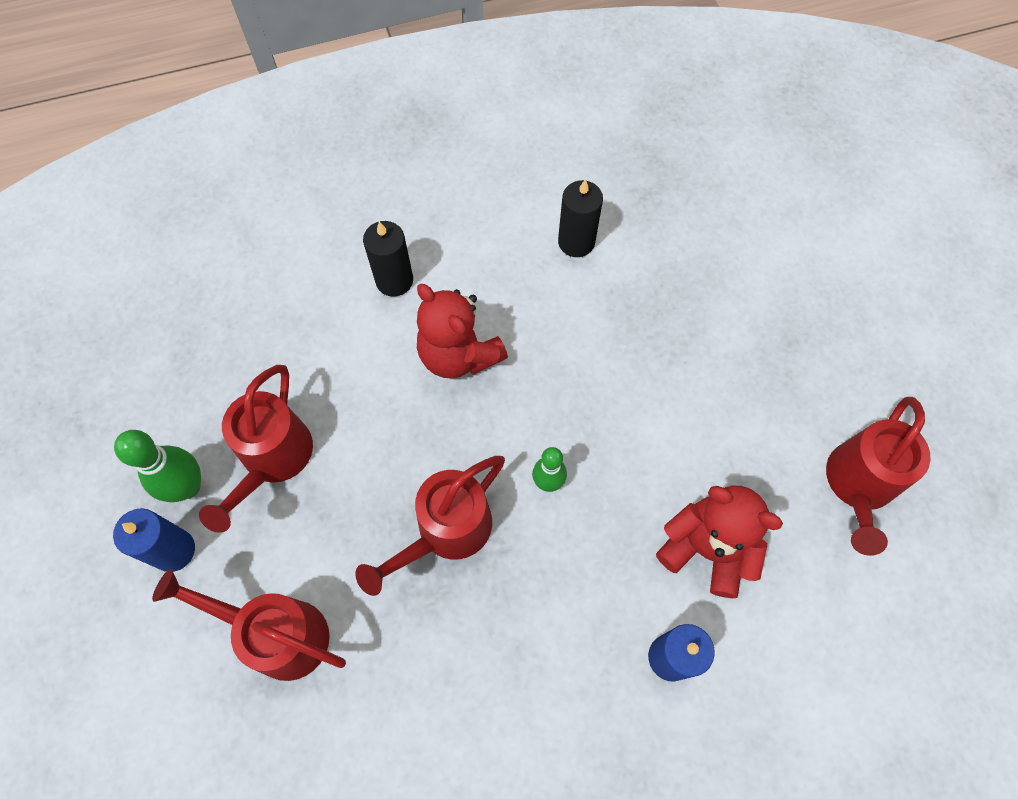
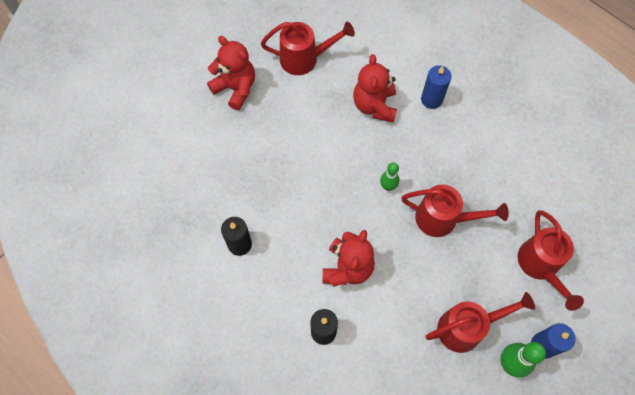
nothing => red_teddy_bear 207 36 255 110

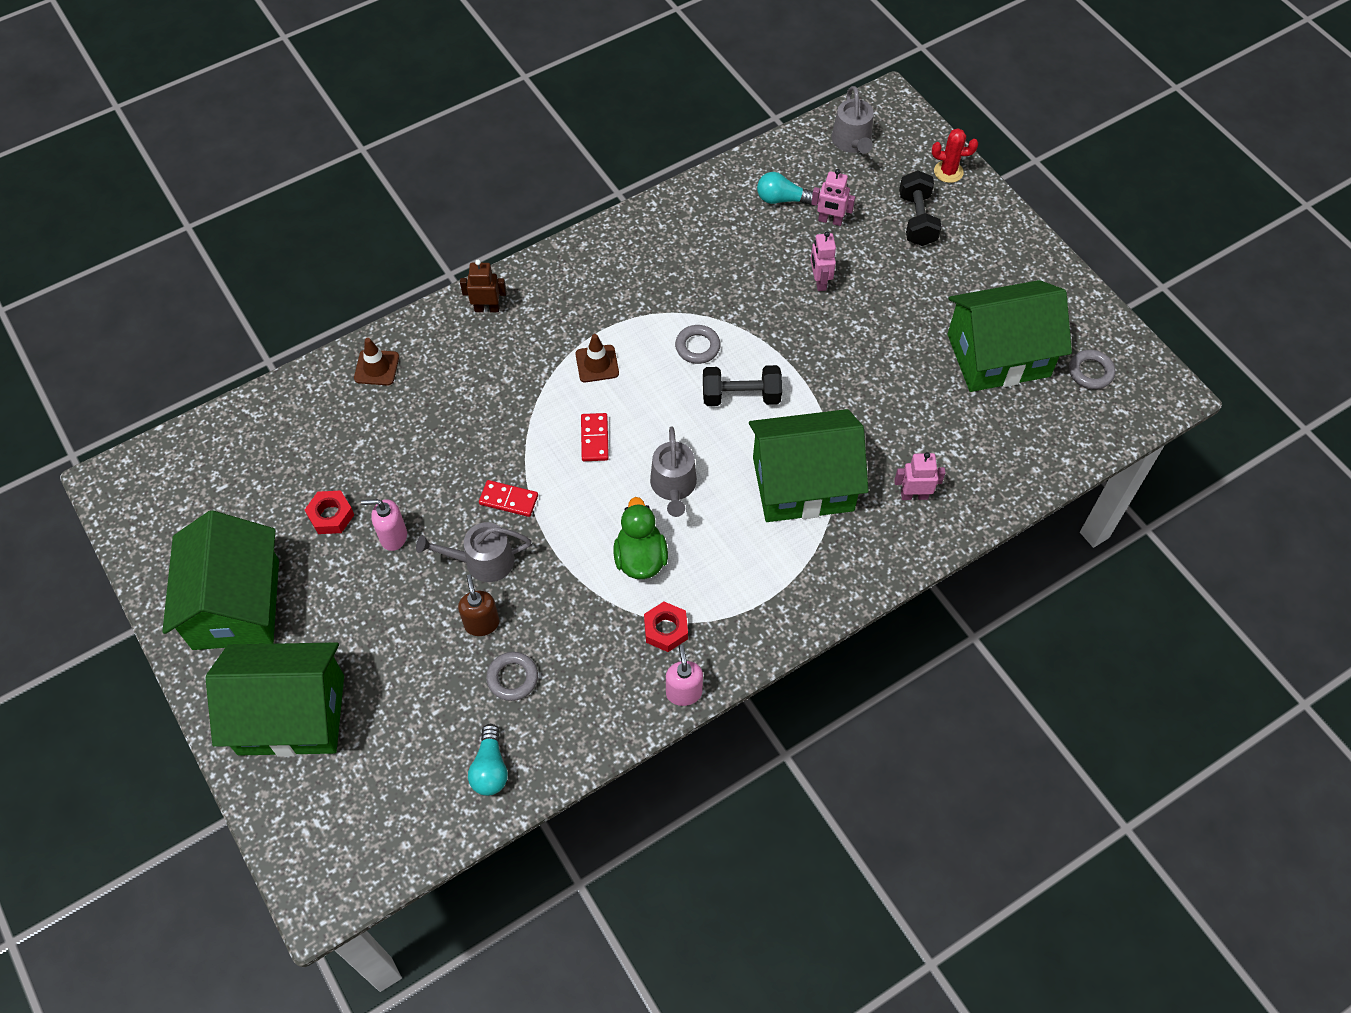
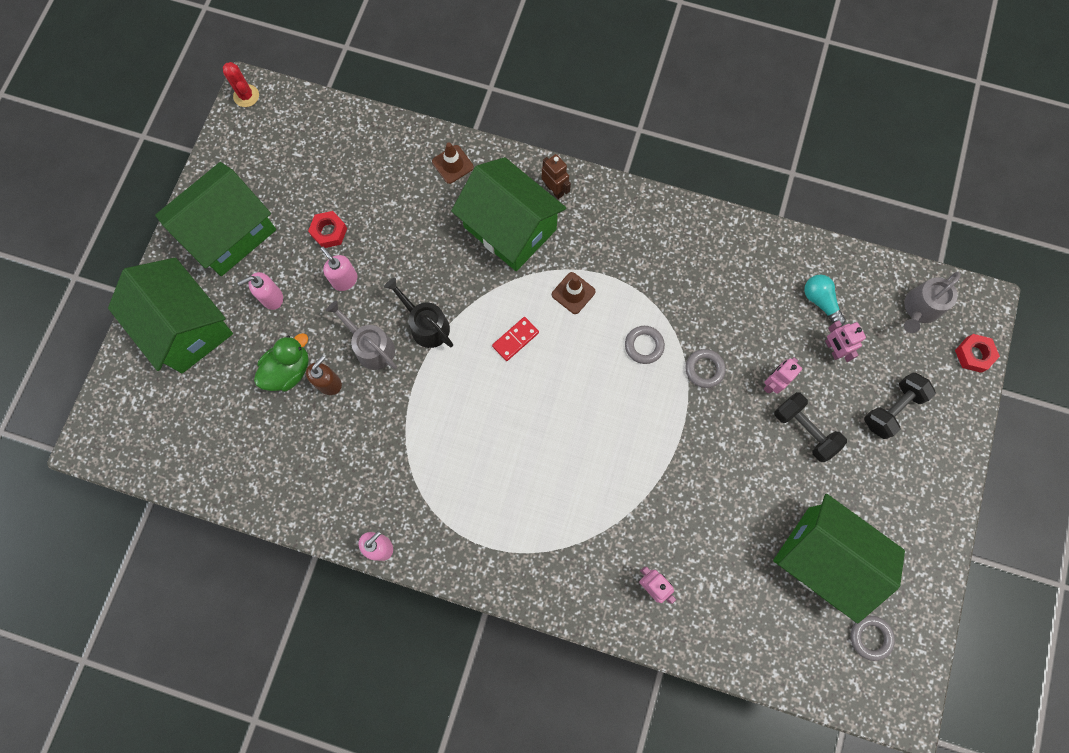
turquoise_light_bulb 468 724 508 796 => nothing
red_domino 479 480 538 517 => black_watering_can 384 278 453 348
grey_ring 486 652 538 701 => grey_ring 685 349 726 388, relocated
green_duck 614 497 668 579 => green_duck 254 333 309 392, relocated
red_nut 644 602 688 652 => red_nut 955 334 1000 373, relocated
grey_watering_can 650 427 697 517 => nothing
black_dumbbell 703 365 782 406 => black_dumbbell 774 392 847 462, relocated
green_house 749 409 868 522 => green_house 451 157 566 271, relocated
red_cactus 932 128 978 183 => red_cactus 223 62 259 107, relocated
nothing => pink_soap_dispenser 238 272 283 310

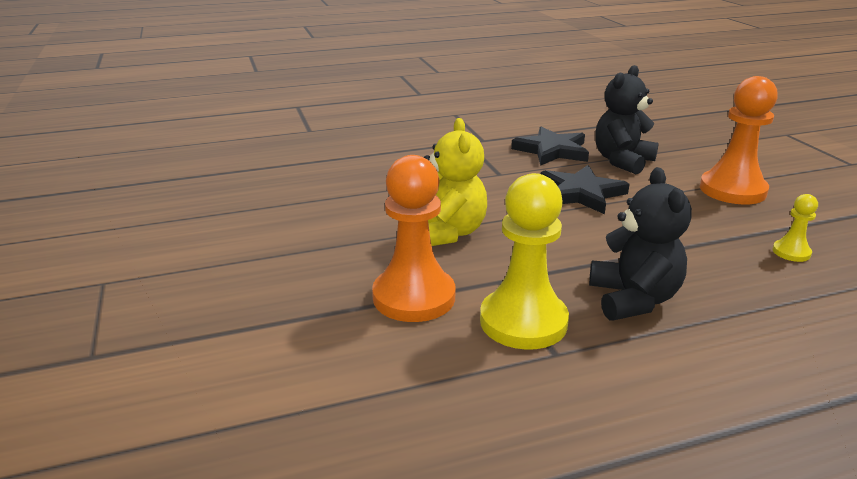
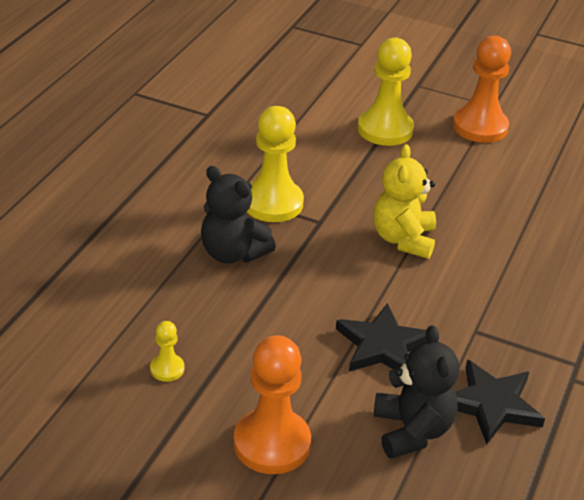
orange_pawn 372 155 456 322 => orange_pawn 453 36 511 143, relocated
yellow_teddy_bear 424 118 487 246 => yellow_teddy_bear 373 144 436 259, 60 degrees clockwise
nothing => yellow_pawn 358 38 414 146

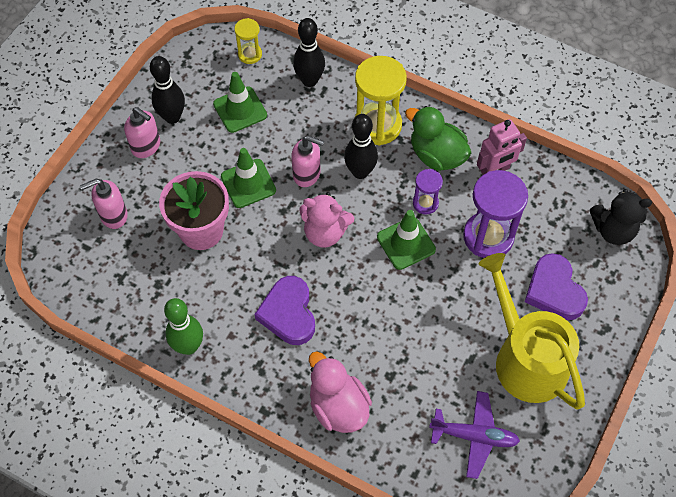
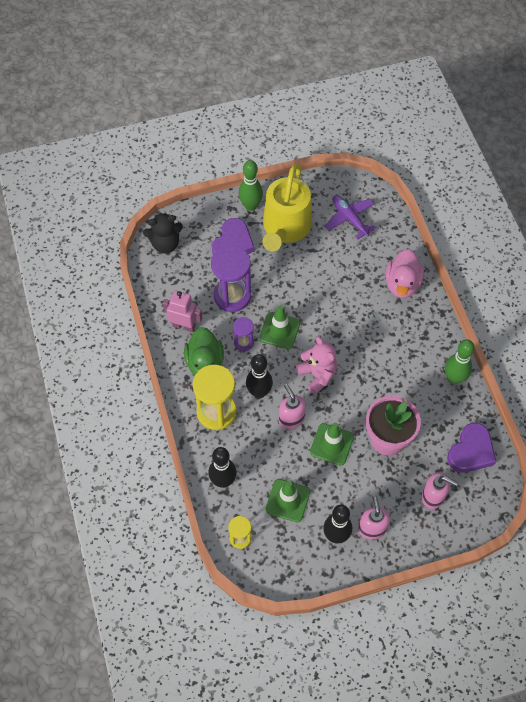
purple_heart 255 276 315 345 => purple_heart 447 423 496 473, relocated
black_teddy_bear 589 189 652 245 => black_teddy_bear 143 212 183 254, 120 degrees clockwise
nothing => green_bowling_pin 239 160 263 211

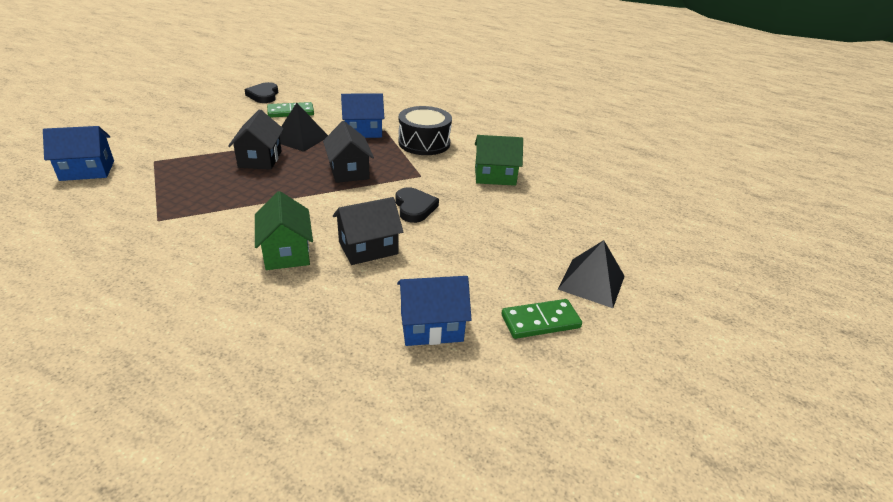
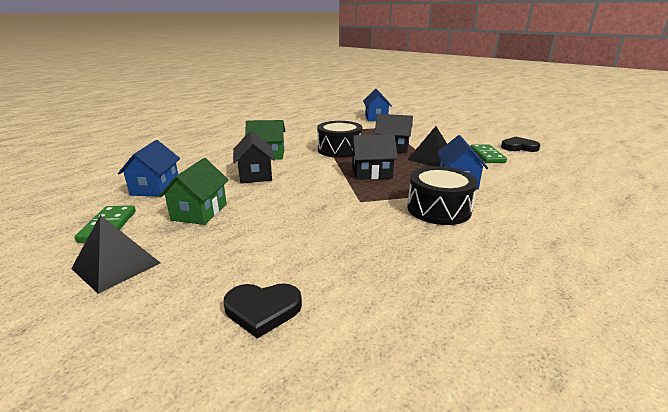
black_heart 395 187 439 223 => black_heart 224 283 302 339, relocated
green_house 475 135 523 186 => green_house 159 158 229 225, relocated
nothing => black_drum 317 121 363 158

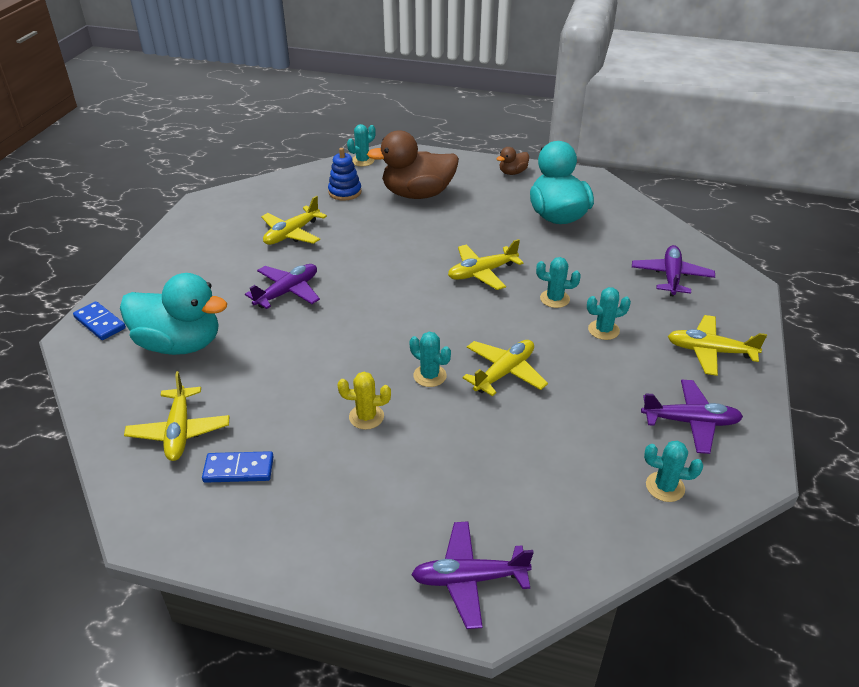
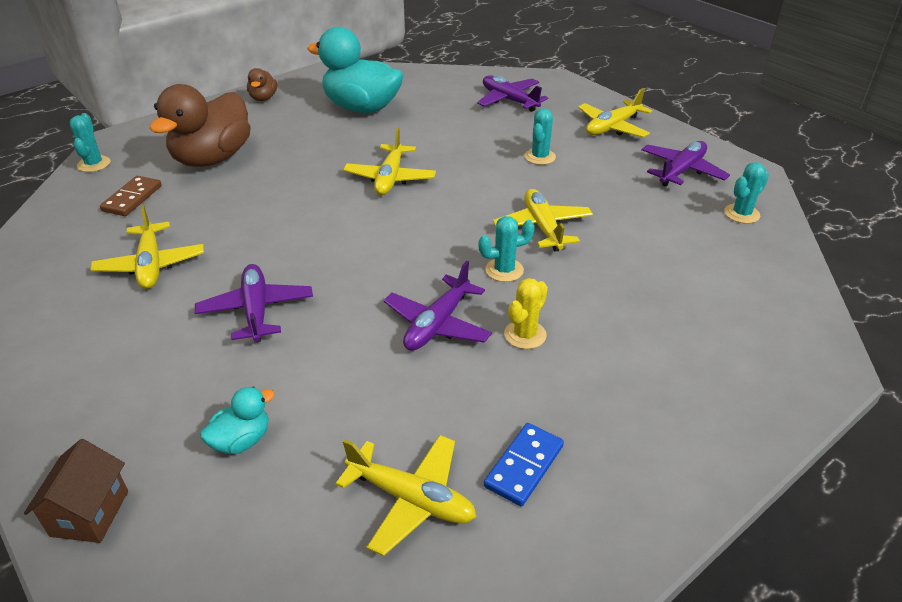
blue_domino 73 301 126 340 => brown_house 24 439 128 543
turquoise_duck 120 273 227 355 => turquoise_duck 200 387 275 454, x0.46
blue_stacking_toy 328 148 362 201 => brown_domino 100 176 162 216
purple_plane 411 521 534 629 => purple_plane 384 261 492 351, relocated
turquoise_cactus 536 257 581 308 => nothing

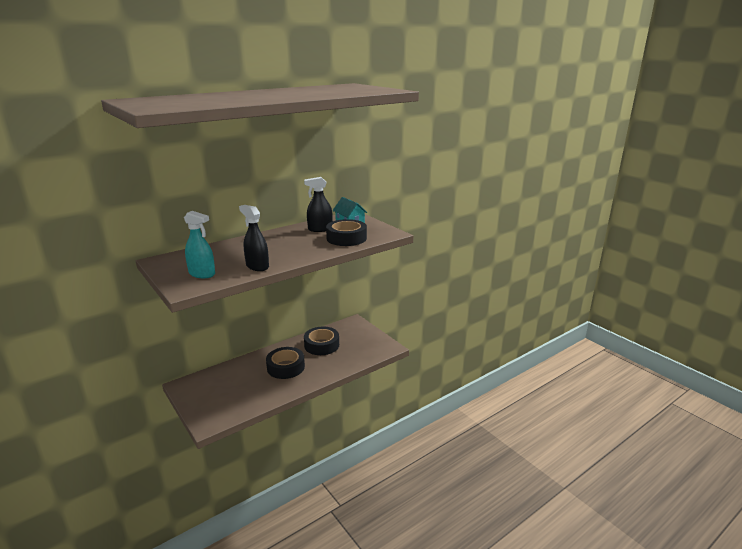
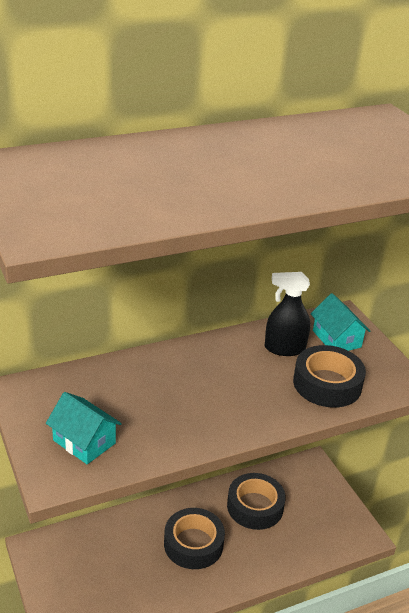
turquoise_spray_bottle 184 211 215 278 => turquoise_house 46 392 122 464
black_spray_bottle 239 205 269 271 => nothing

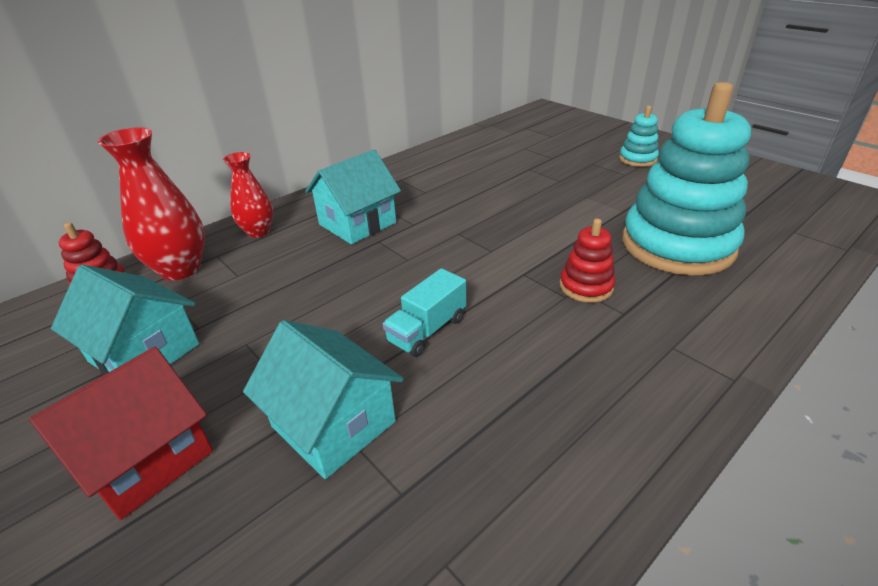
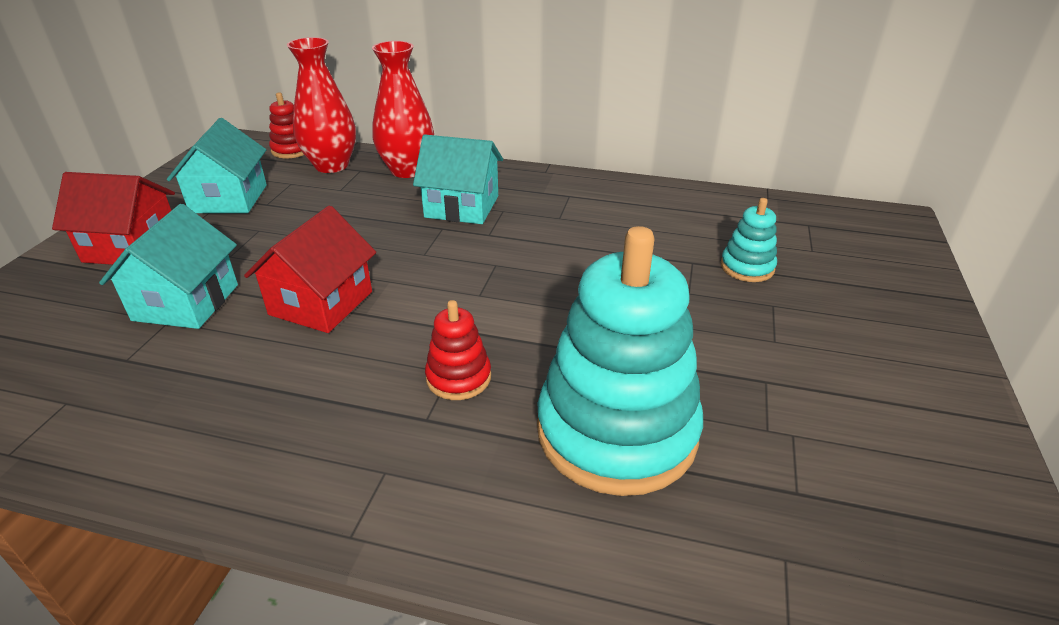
red_vase 223 152 273 238 => red_vase 372 41 434 178, x1.58
turquoise_truck 383 268 466 357 => red_house 244 206 376 333
turquoise_stacking_toy 619 106 659 167 => turquoise_stacking_toy 721 198 777 282, relocated

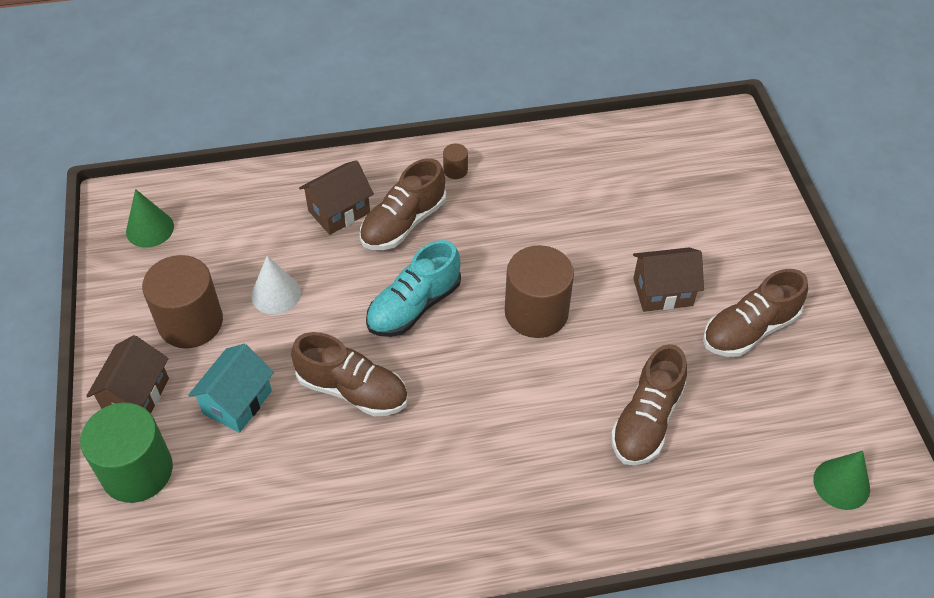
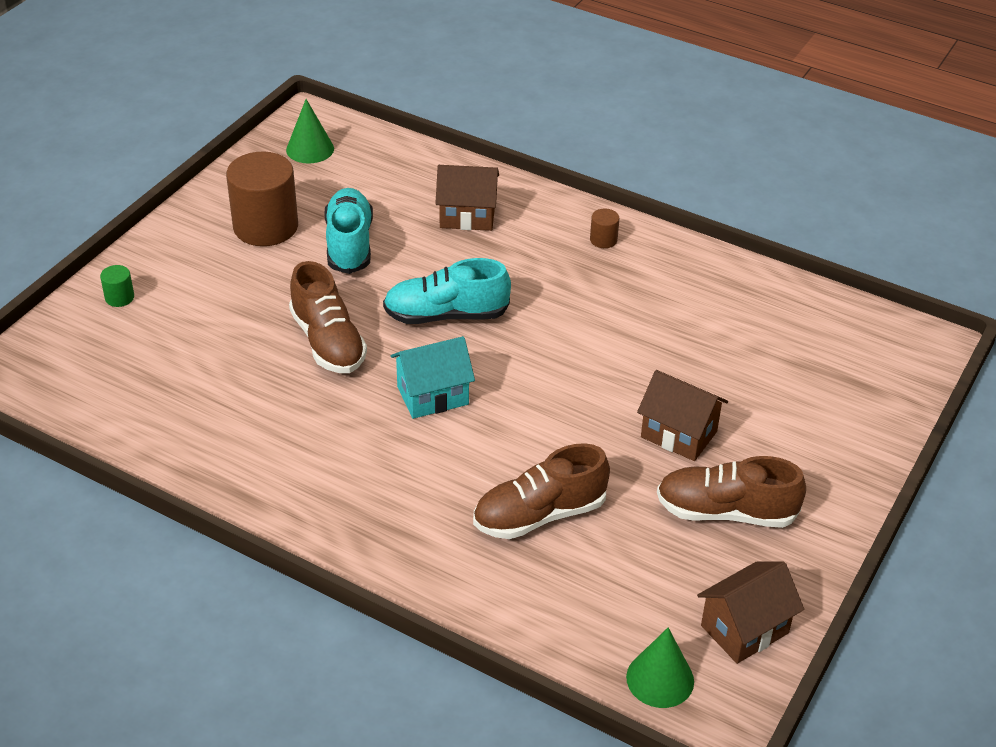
green_cylinder 80 403 173 503 => green_cylinder 100 265 134 307, x0.42
brown_house 86 335 169 413 => brown_house 697 562 804 664, relocated
turquoise_house 188 344 274 433 => turquoise_house 391 336 475 419, relocated
white_cone 251 256 301 314 => turquoise_shoe 324 188 373 274
brown_shoe 360 158 446 250 => nothing
brown_cylinder 505 245 574 338 => nothing

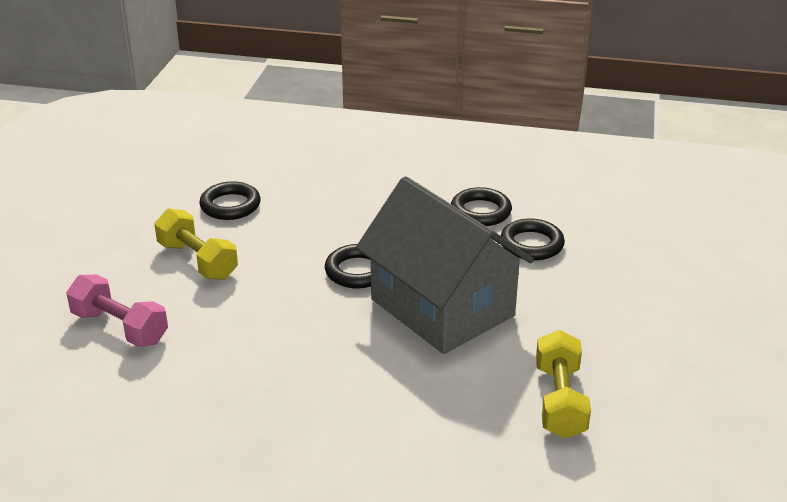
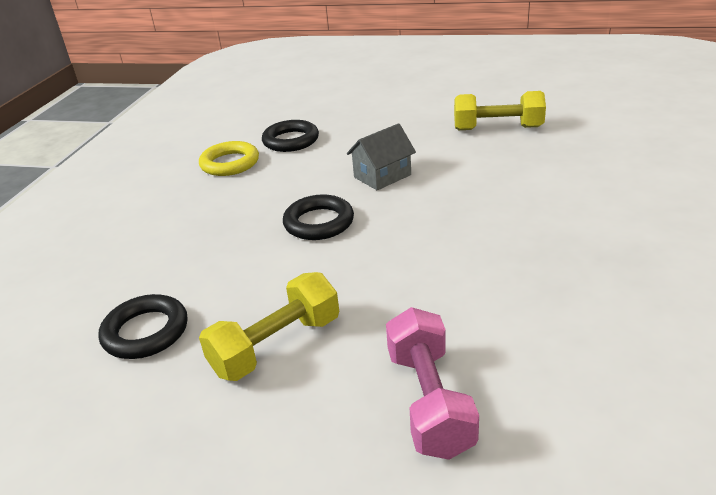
pink_dumbbell 66 275 168 347 => pink_dumbbell 386 307 479 460, 45 degrees counterclockwise
grey_house 356 176 534 354 => grey_house 347 123 416 190, x0.42
black_ring 451 187 512 226 => yellow_ring 199 141 259 176

